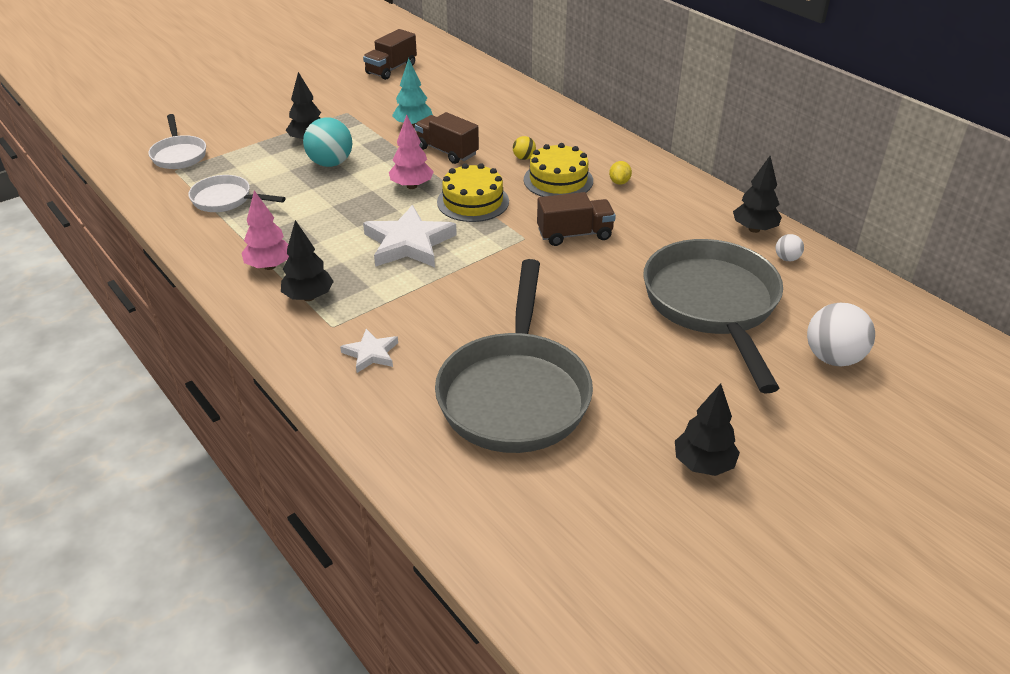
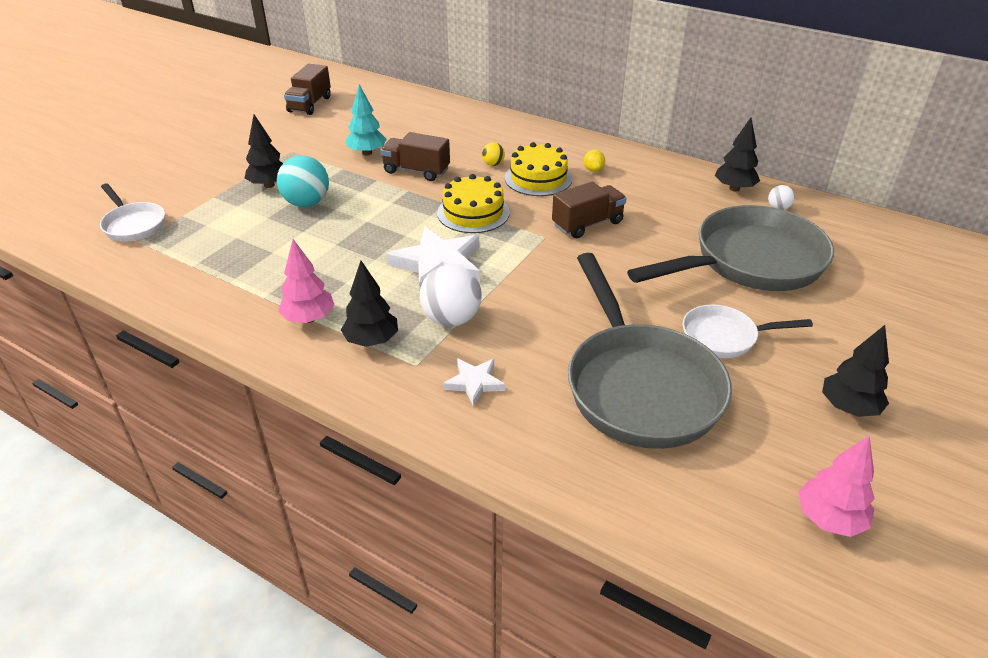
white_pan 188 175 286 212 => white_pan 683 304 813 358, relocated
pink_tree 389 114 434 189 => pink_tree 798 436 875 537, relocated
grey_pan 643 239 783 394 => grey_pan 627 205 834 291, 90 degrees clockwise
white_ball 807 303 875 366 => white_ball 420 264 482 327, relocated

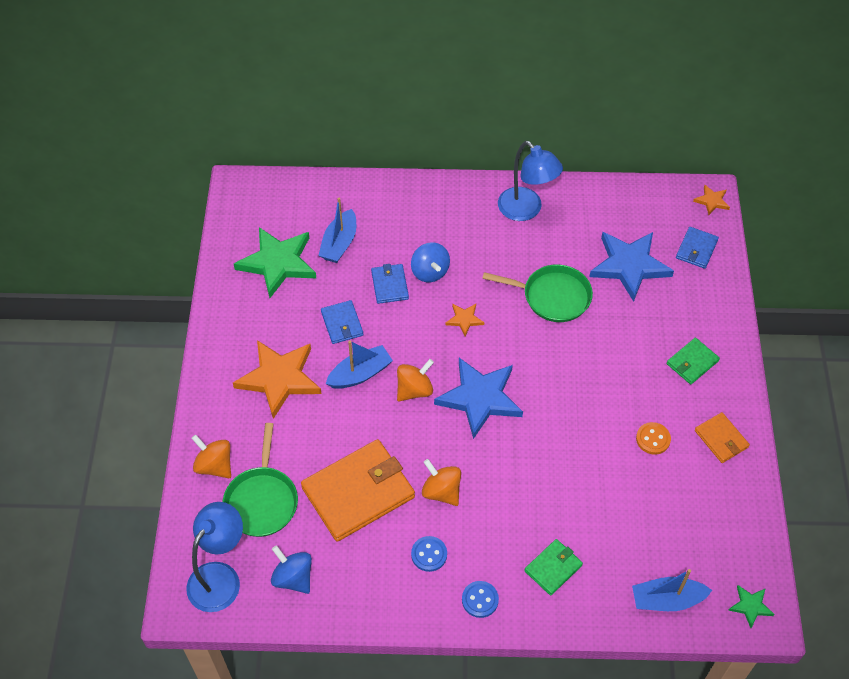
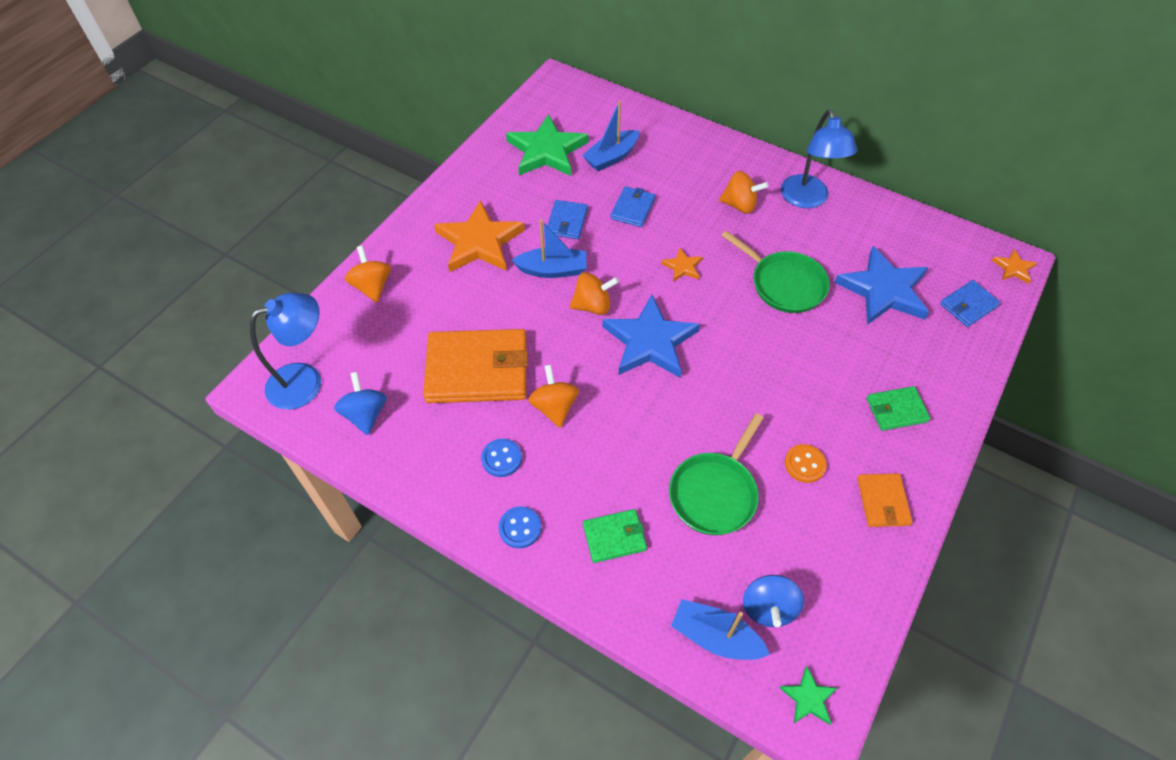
green_pan 223 423 298 537 => green_pan 669 413 764 535, relocated
blue_spinning_top 411 242 450 282 => blue_spinning_top 743 575 804 627, relocated
nothing => orange_spinning_top 719 171 769 214

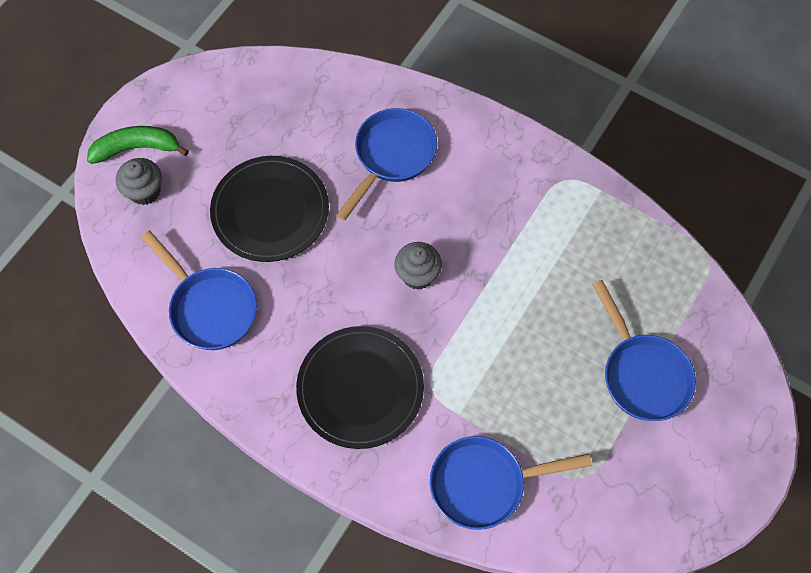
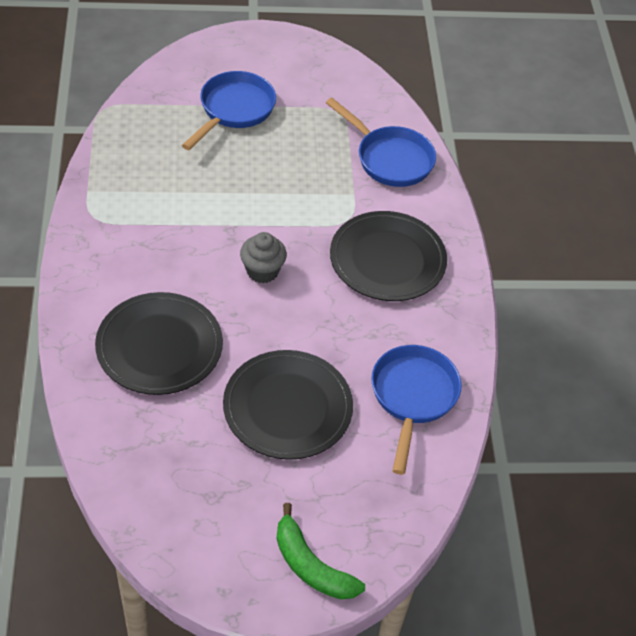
grey_cupcake 116 158 162 205 => nothing
blue_pan 336 108 437 221 => black_plate 95 292 223 395

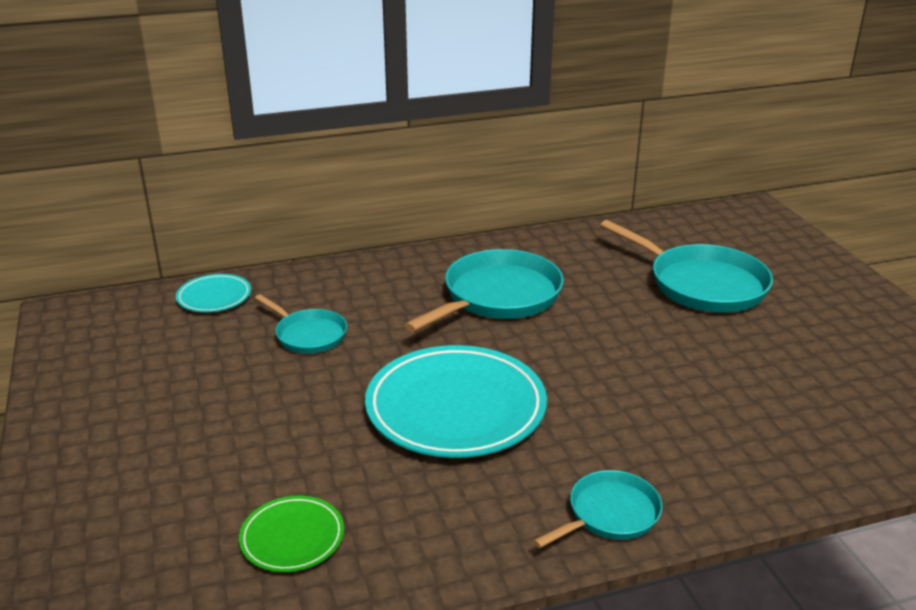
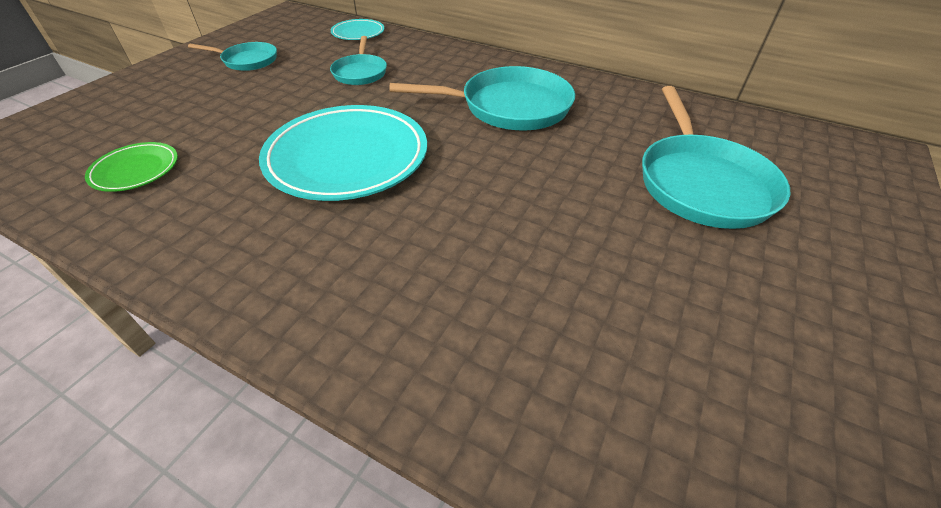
turquoise_pan 533 470 662 548 => turquoise_pan 188 42 277 71, relocated

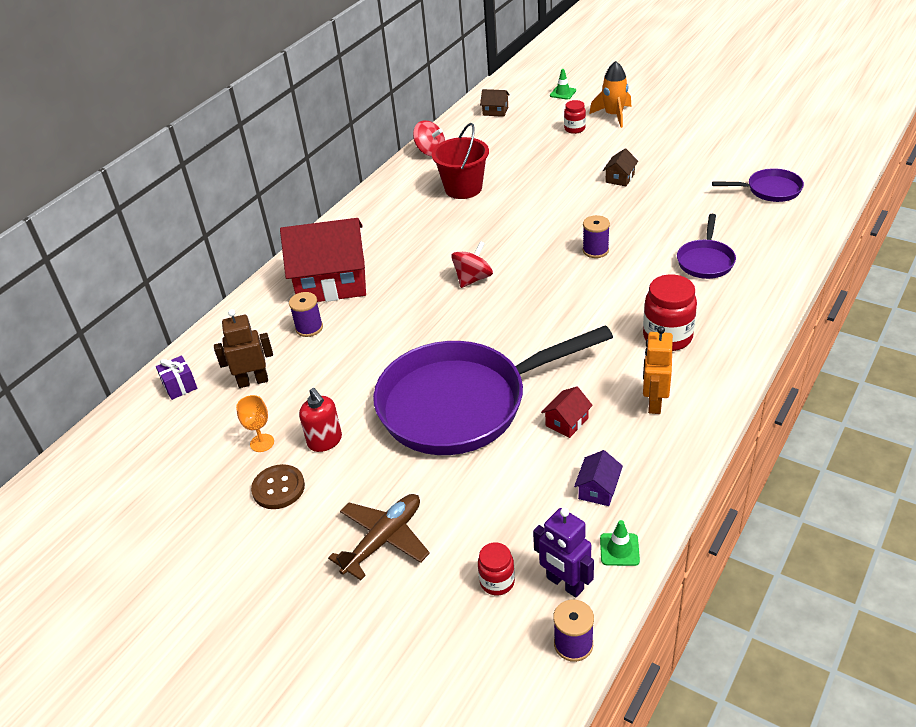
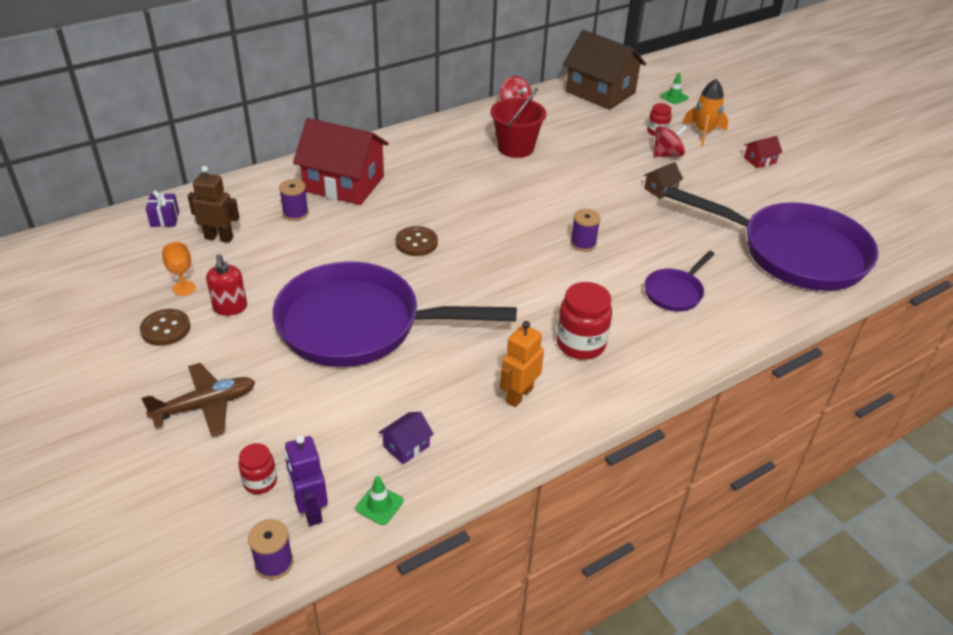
red_spinning_top 451 241 493 288 => red_spinning_top 653 125 687 157, relocated
brown_house 480 89 510 117 => brown_house 563 30 646 110, x2.45
red_house 541 387 593 438 => red_house 744 136 783 168, relocated
purple_pan 712 168 804 202 => purple_pan 664 186 879 291, x2.26
nothing => brown_button 396 226 438 256

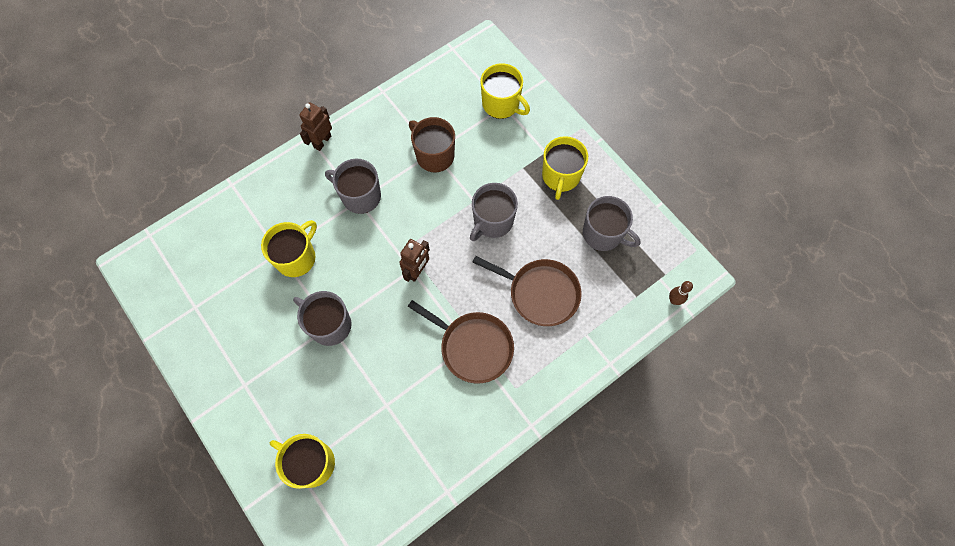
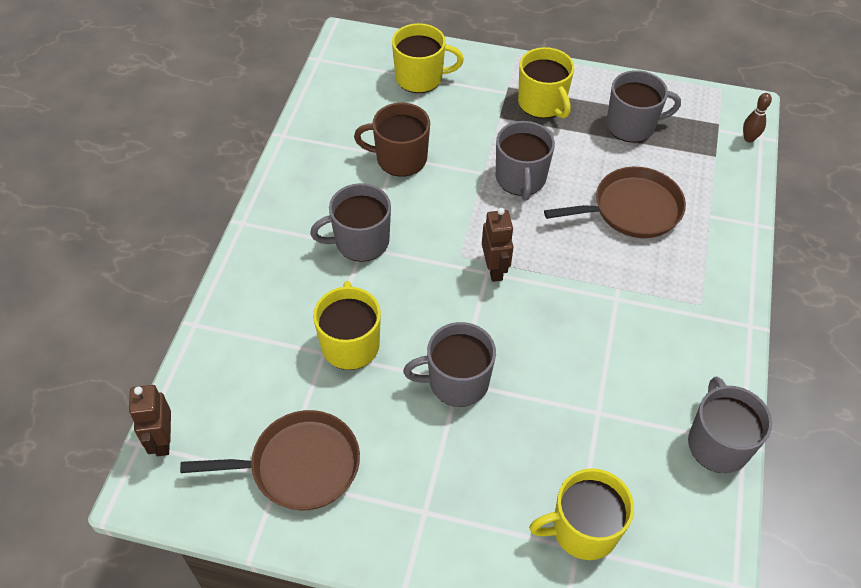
brown_robot 299 102 332 151 => brown_robot 129 385 171 456, relocated
brown_pan 408 300 514 384 => brown_pan 180 410 360 510, relocated
nothing => grey_mug 688 377 772 473

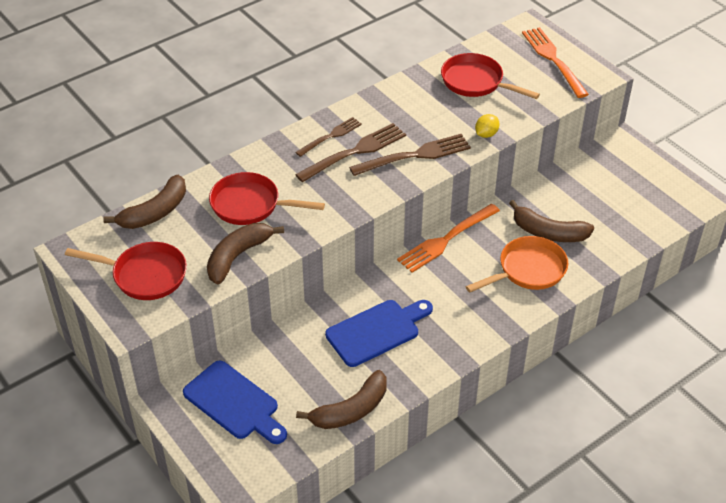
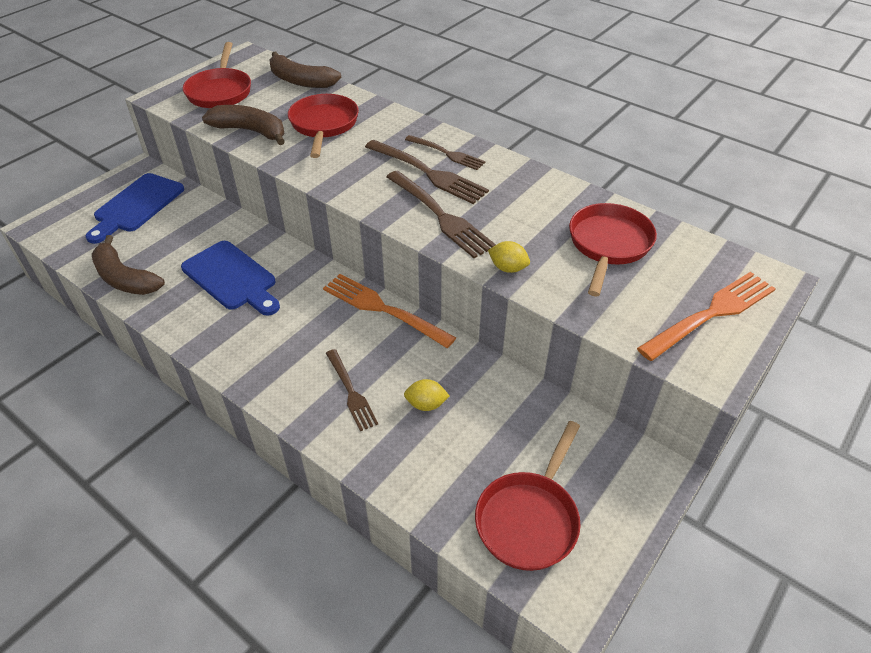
orange_pan 466 236 568 292 => brown_fork 326 349 378 431
brown_banana 509 200 594 242 => yellow_lemon 404 379 450 411
nothing => red_pan 475 421 581 571

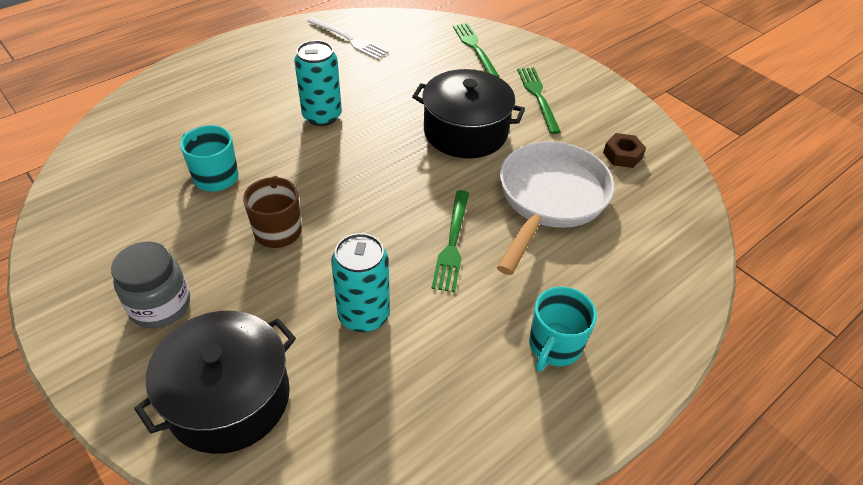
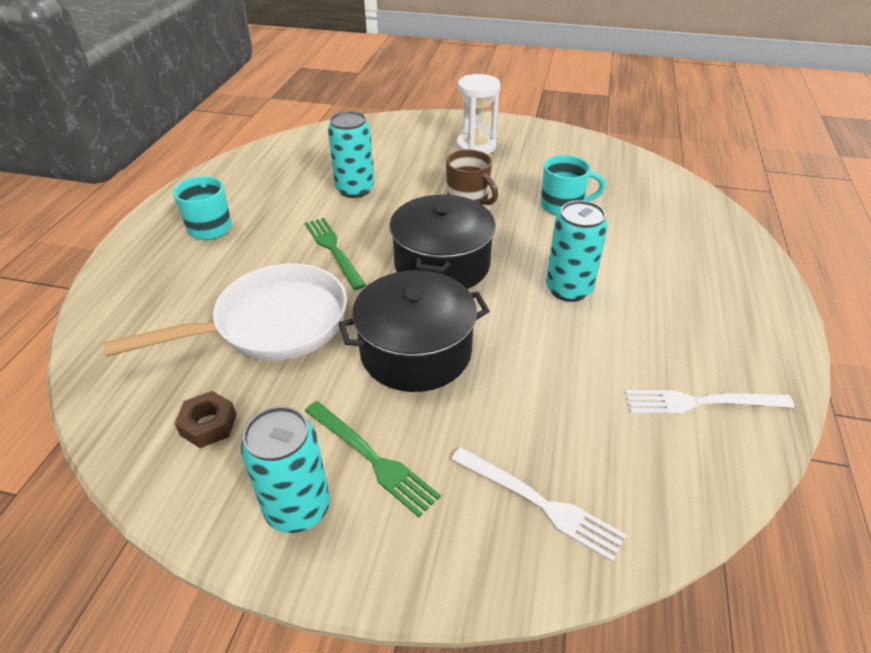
grey_jar 111 242 190 328 => white_hourglass 456 74 501 154
black_pot 134 311 296 454 => black_pot 389 194 496 289, relocated
green_fork 453 23 500 77 => white_fork 451 447 626 562
white_pan 497 141 614 275 => white_pan 103 263 347 361, 105 degrees counterclockwise
nothing => turquoise_can 241 406 330 533

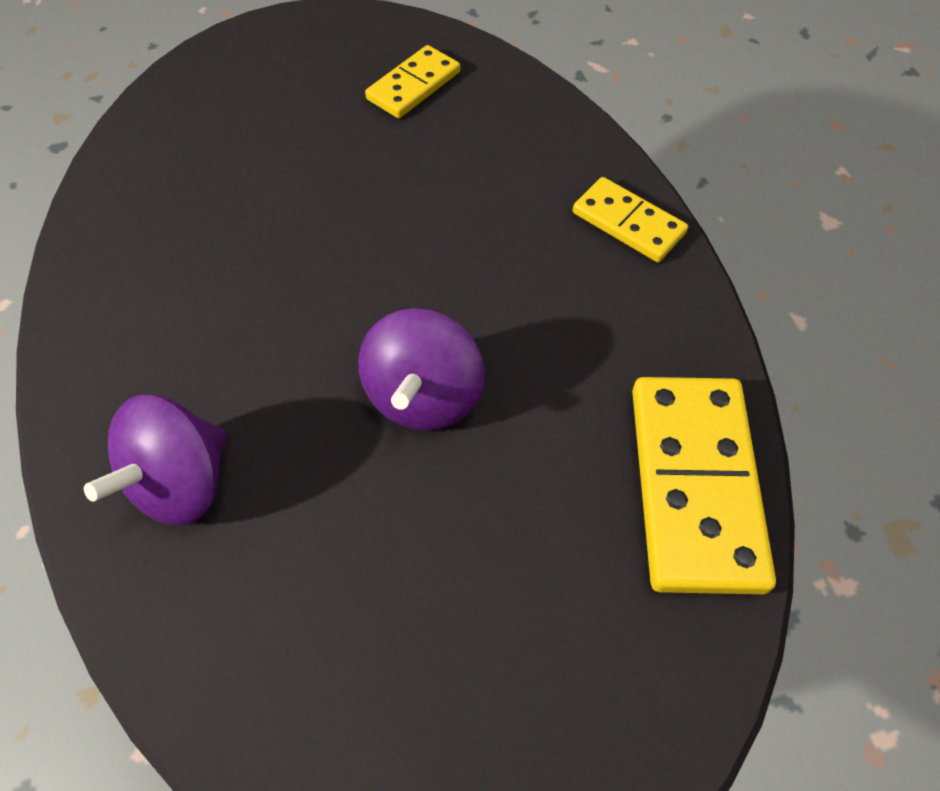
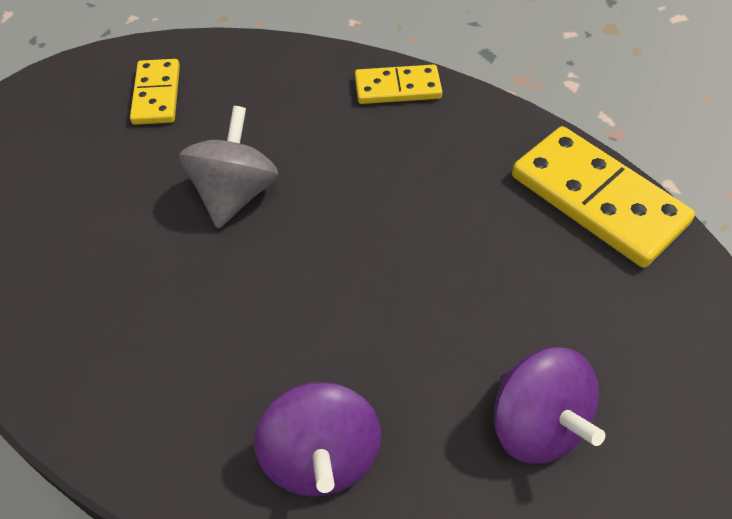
purple_spinning_top 358 308 485 430 => purple_spinning_top 494 347 605 464, relocated
nothing => grey_spinning_top 179 106 279 229

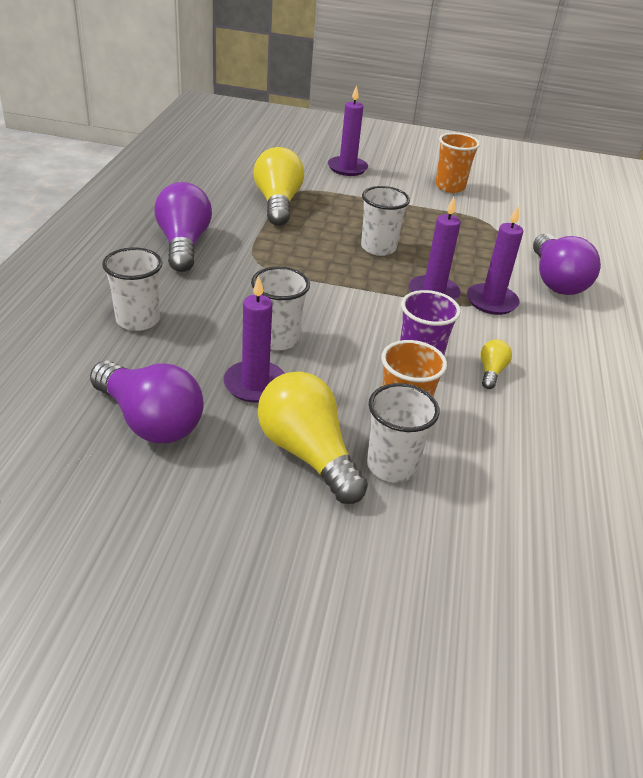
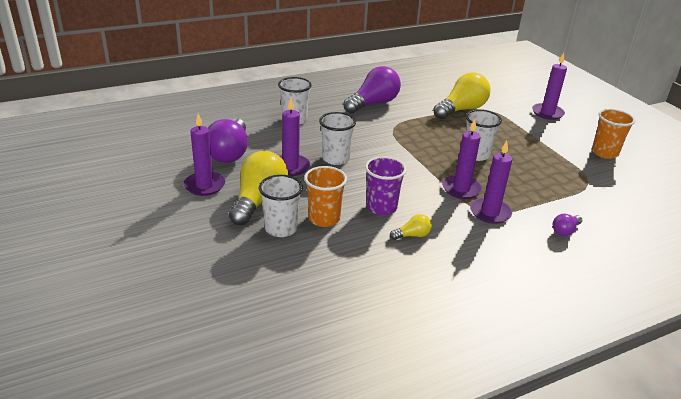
purple_light_bulb 533 233 601 295 => purple_light_bulb 553 214 582 236, x0.46
nothing => purple_candle 184 114 225 196

